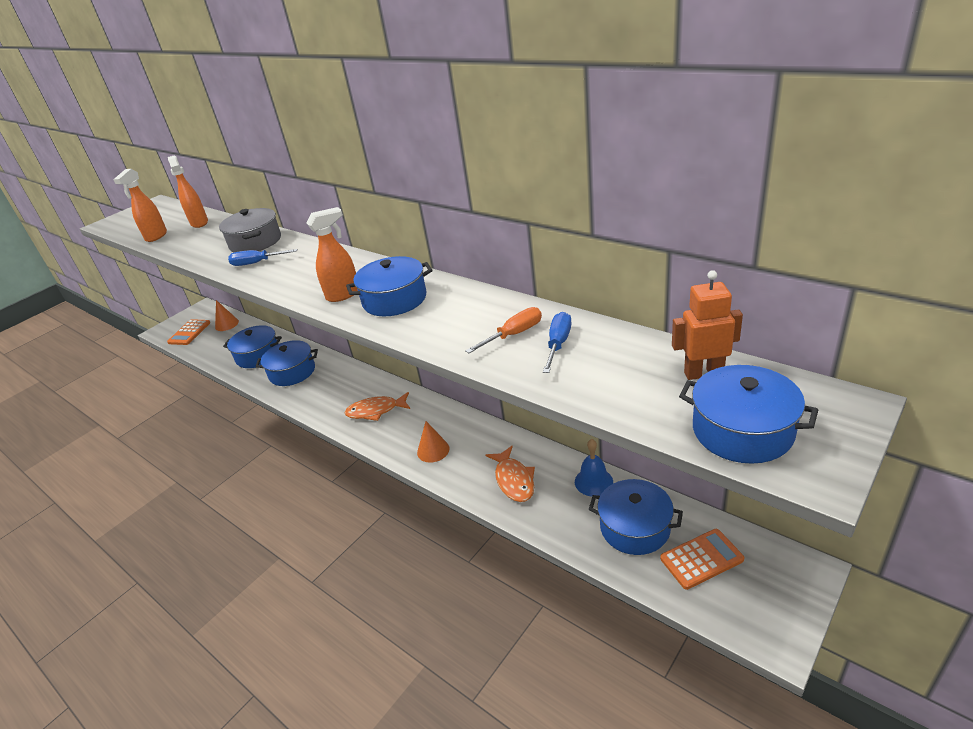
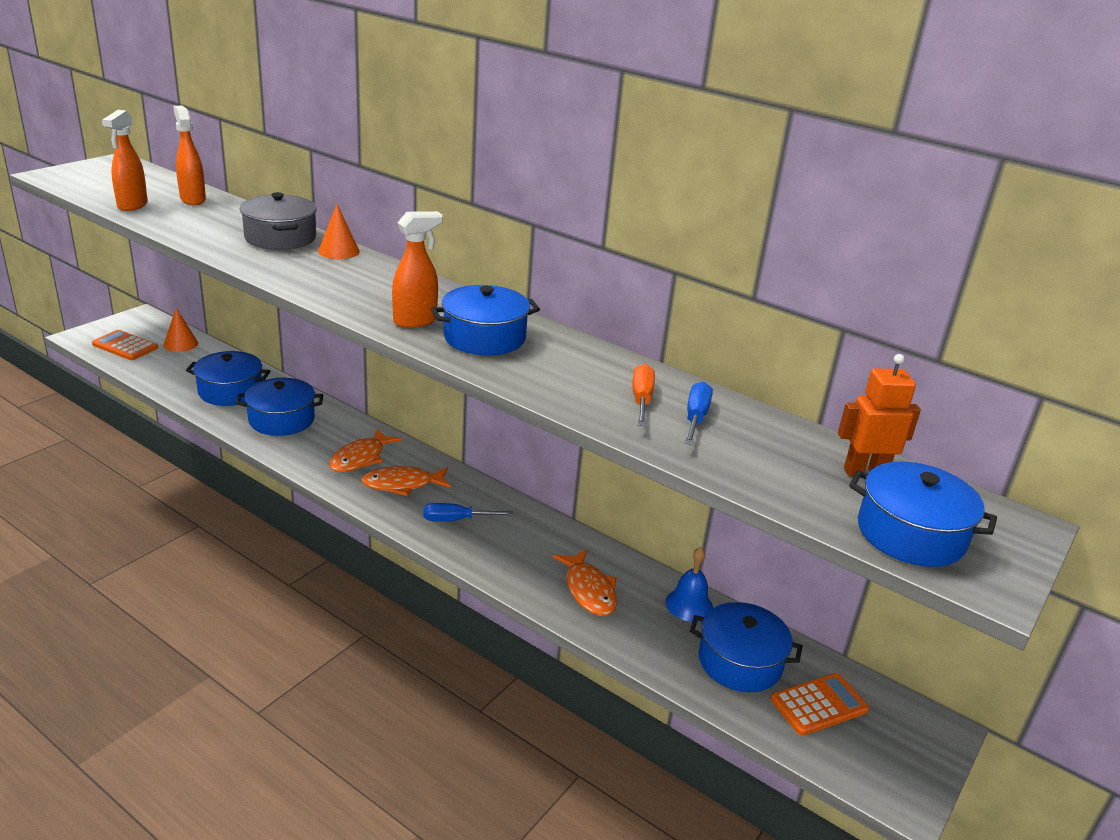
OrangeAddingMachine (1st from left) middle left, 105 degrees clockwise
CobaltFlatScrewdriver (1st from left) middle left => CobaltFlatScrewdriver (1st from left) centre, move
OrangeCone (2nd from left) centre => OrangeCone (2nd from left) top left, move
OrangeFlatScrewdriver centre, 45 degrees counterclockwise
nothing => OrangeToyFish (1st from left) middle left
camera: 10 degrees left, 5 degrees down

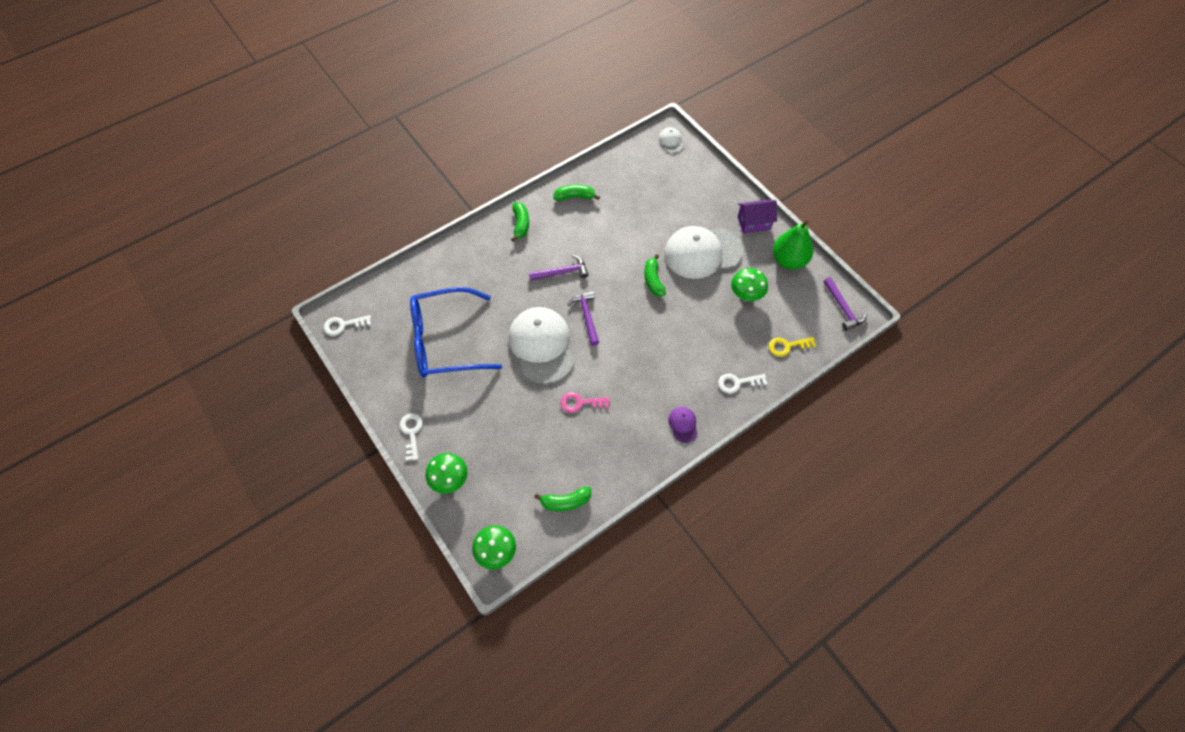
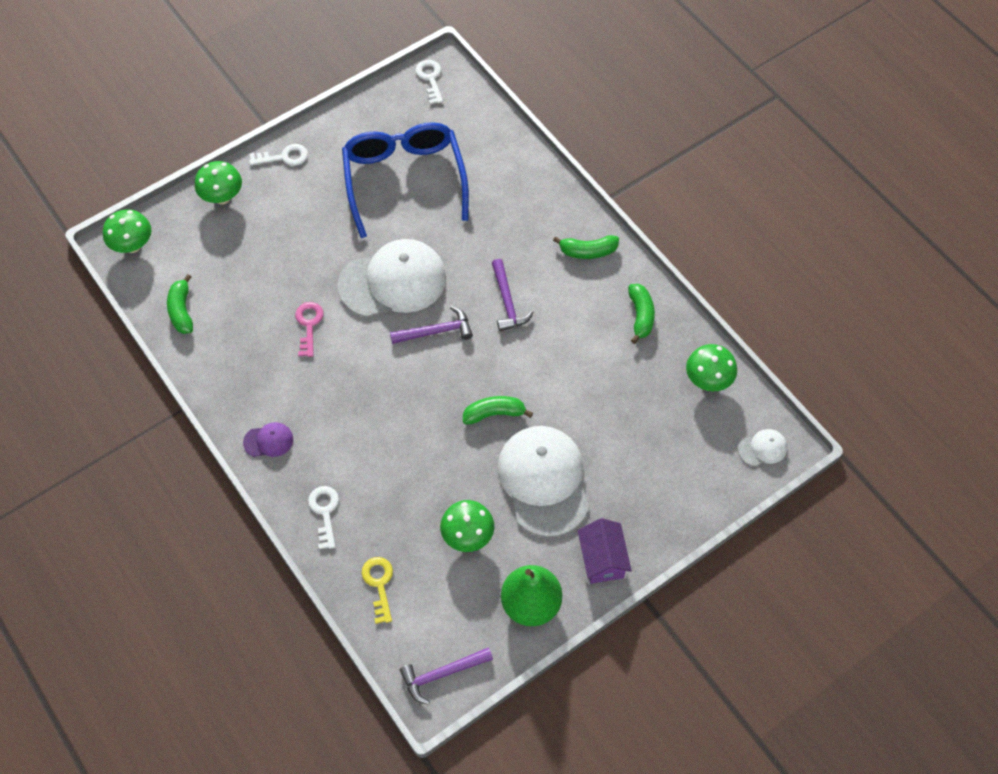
nothing => GreenToadstool (4th from left) middle right
camera: 90 degrees right, 0 degrees up

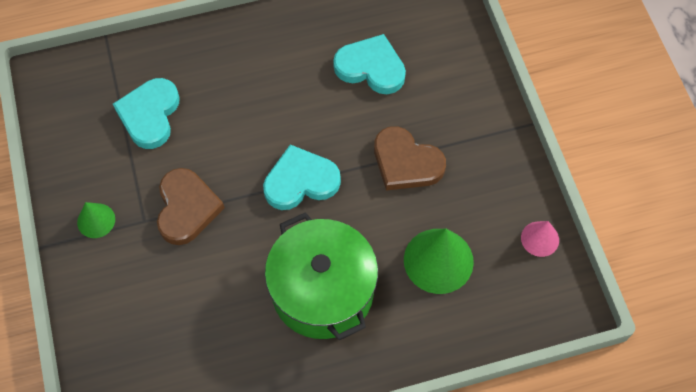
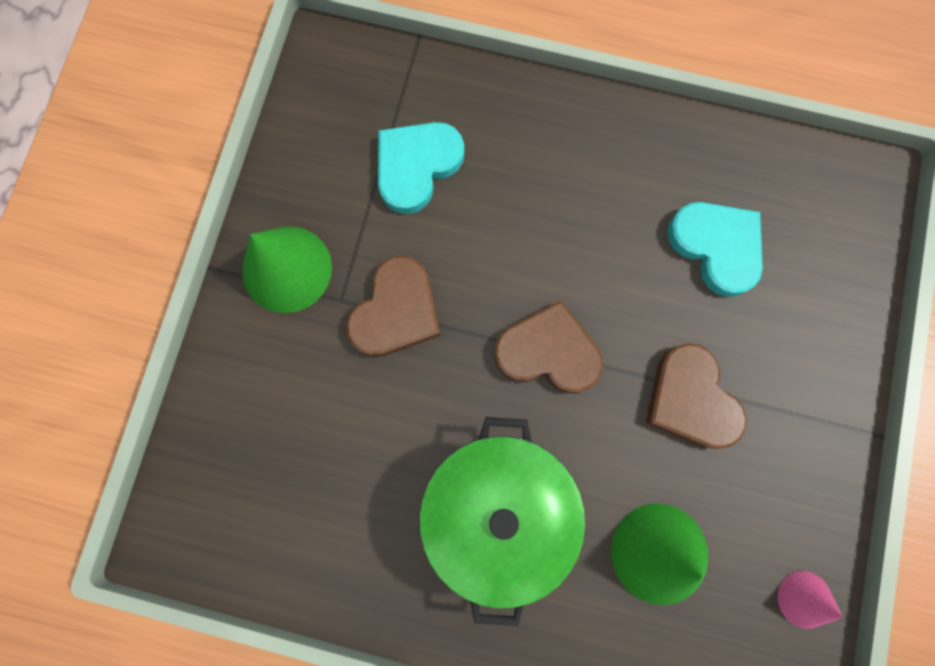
GreenCone (1st from left) middle left, x1.81
TealHeart (2nd from left) centre => RussetHeart (2nd from left) centre
camera: 30 degrees right, 15 degrees up

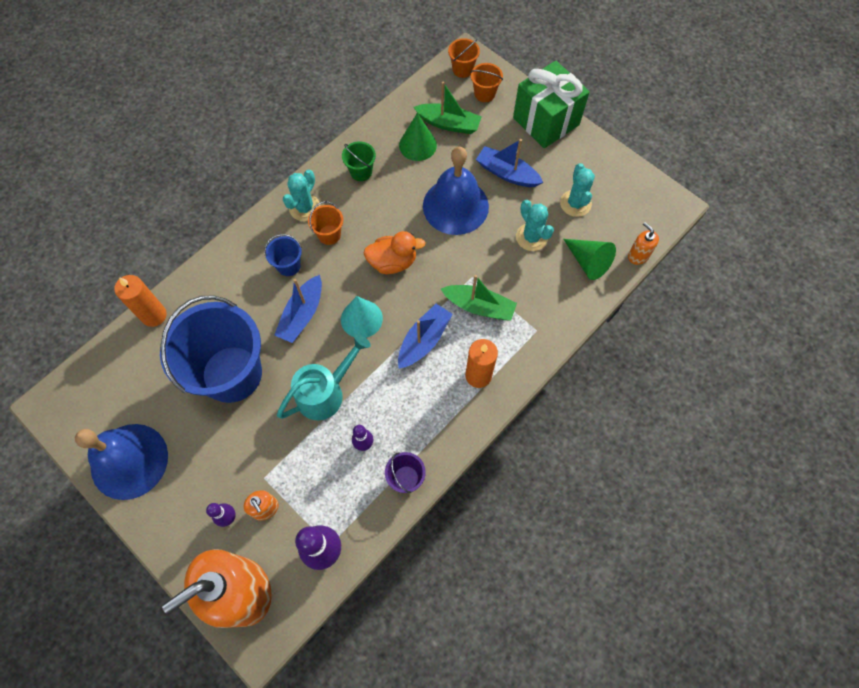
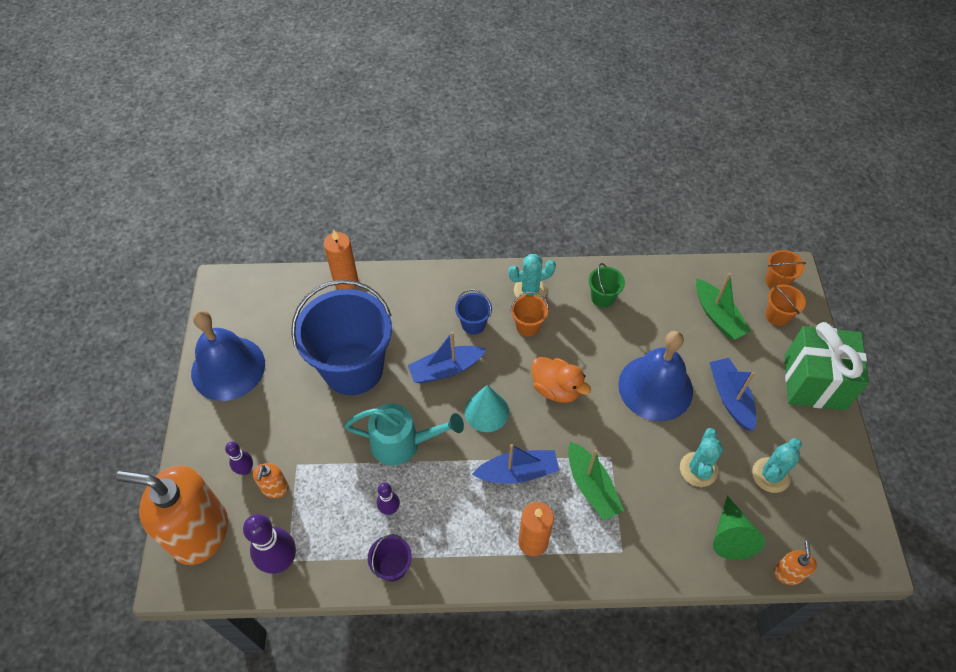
GreenCone (1st from left) top centre => nothing
camera: 45 degrees right, 10 degrees down

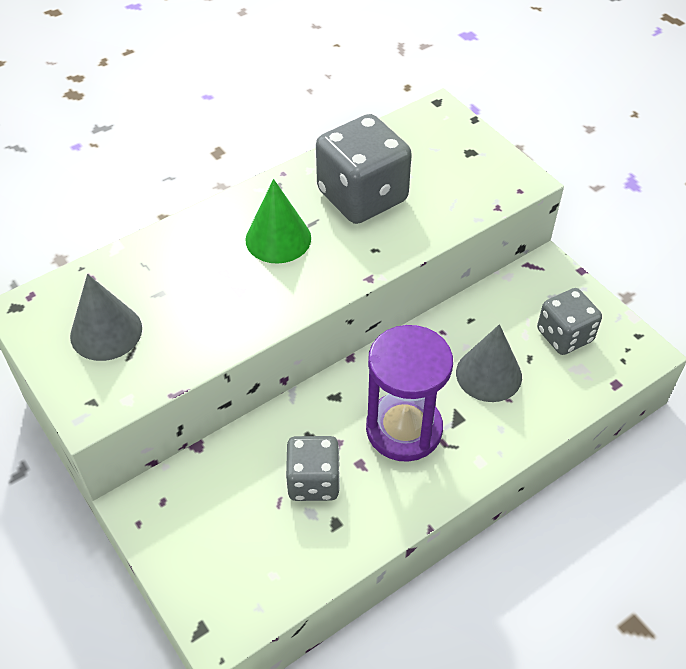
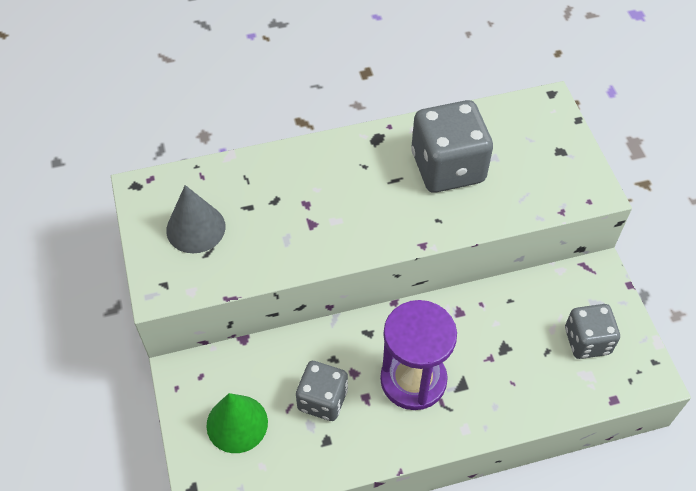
GreenCone top centre => GreenCone bottom centre, move
AshGreyCone (2nd from left) middle right => nothing
camera: 20 degrees right, 5 degrees up

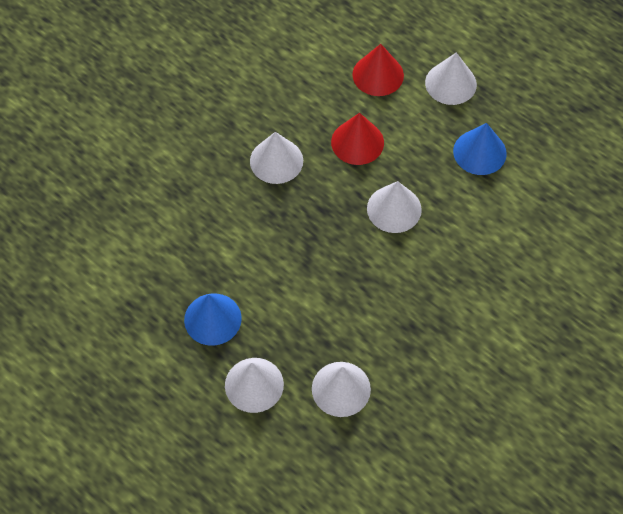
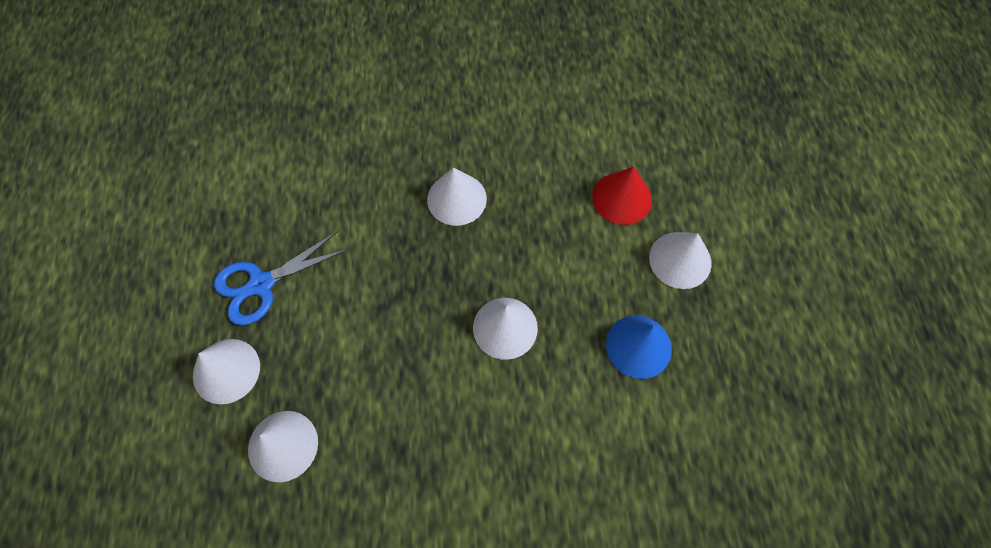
CobaltCone (1st from left) centre => CobaltShears middle left
RedCone (1st from left) top centre => nothing
camera: 45 degrees right, 5 degrees up

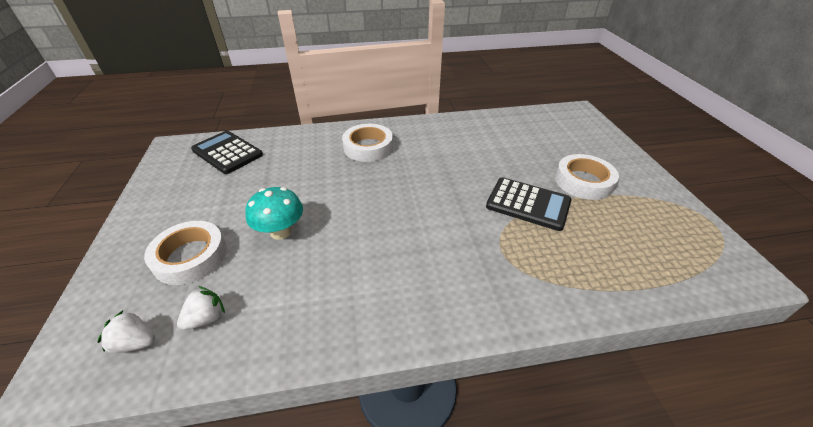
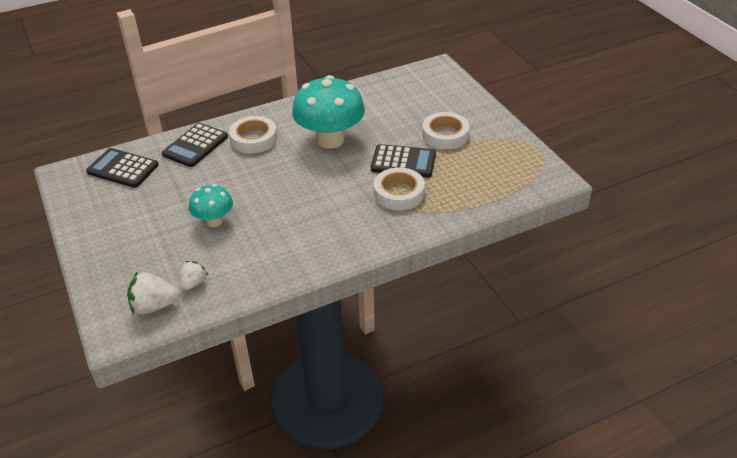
WhiteToyStrawberry (1st from left) bottom left => WhiteToyStrawberry (1st from left) middle left, x1.56
WhiteRollOfTape (1st from left in the first image) middle left => WhiteRollOfTape (2nd from left) centre, move
nothing => EbonyAddingMachine (2nd from left) top left
nothing => TealToadstool (2nd from left) top centre
camera: 15 degrees left, 0 degrees up

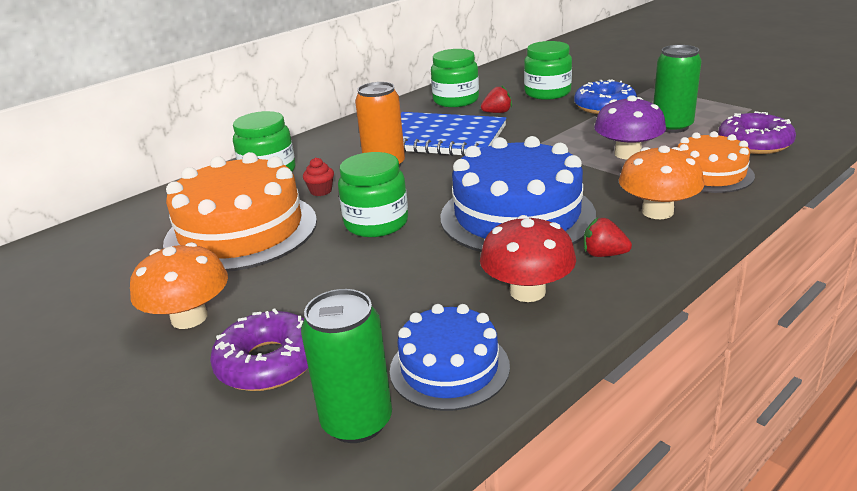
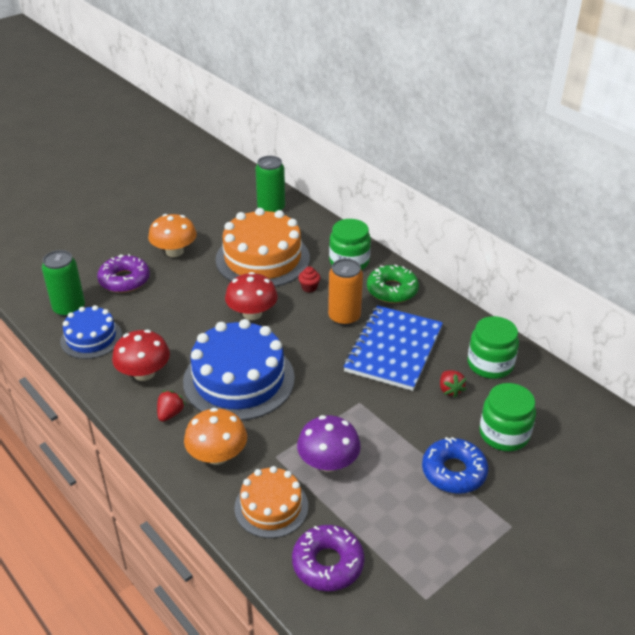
GreenJar (2nd from left) centre => RedToadstool (2nd from left) centre
GreenSodaCan (2nd from left) top right => GreenSodaCan (2nd from left) top centre, move
nothing => GreenGlazedDonut centre
camera: 90 degrees right, 10 degrees up

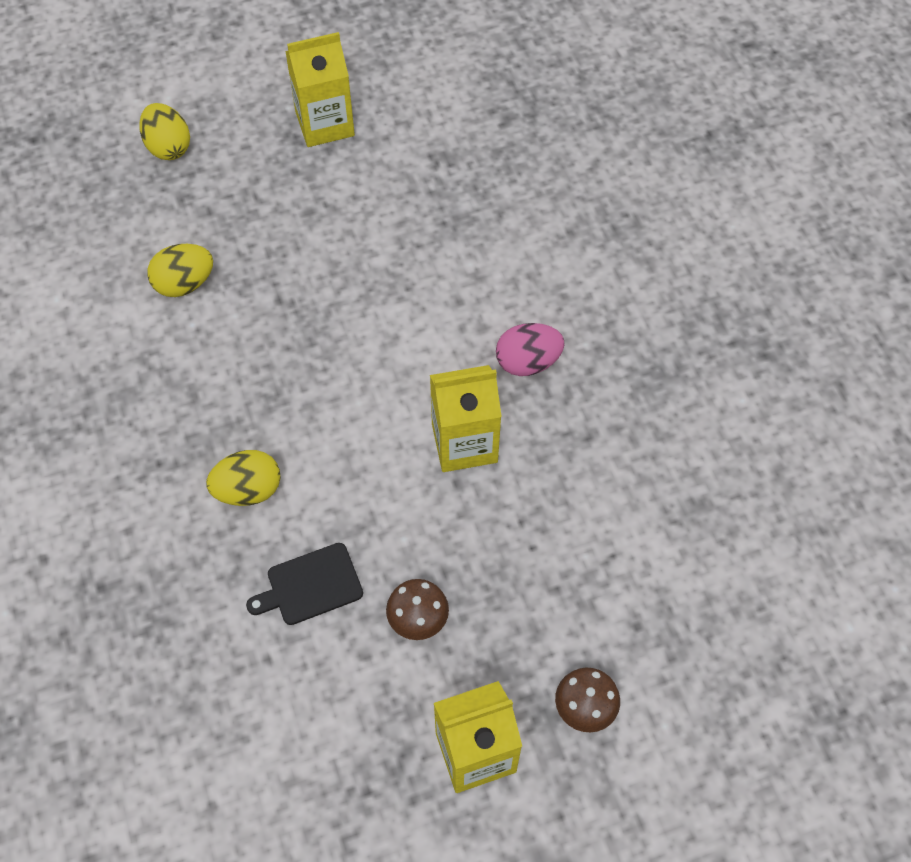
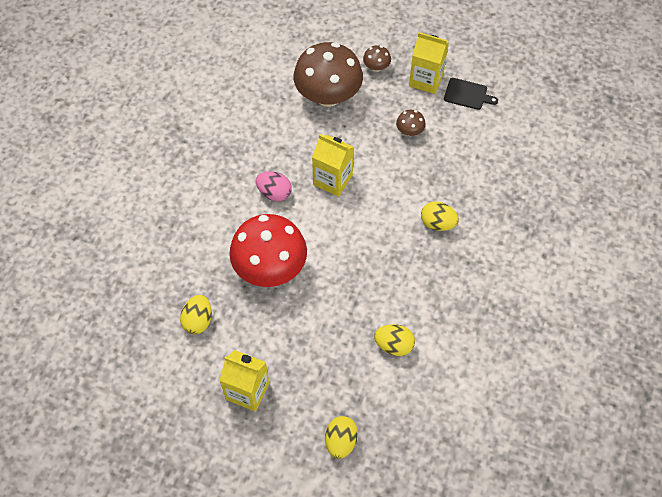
EbonyChoppingBoard bottom centre => EbonyChoppingBoard top right, move
nothing => YellowToyEgg (1st from left) middle left
nothing => RedToadstool centre
nothing => RussetToadstool (1st from left) top centre
camera: 140 degrees left, 0 degrees up

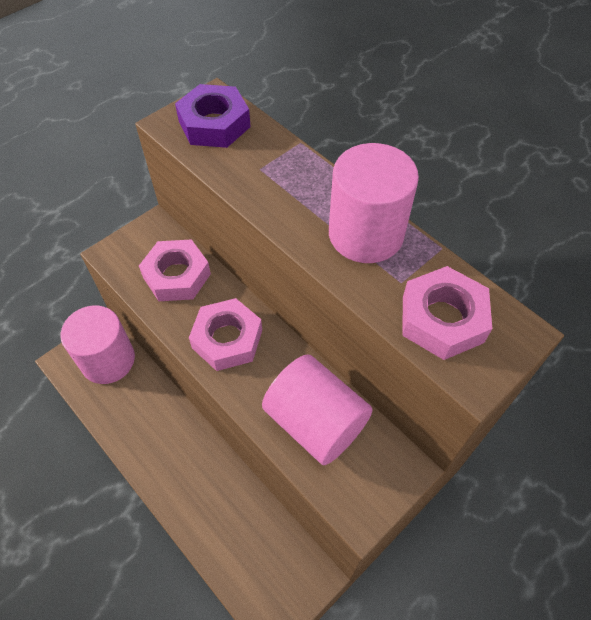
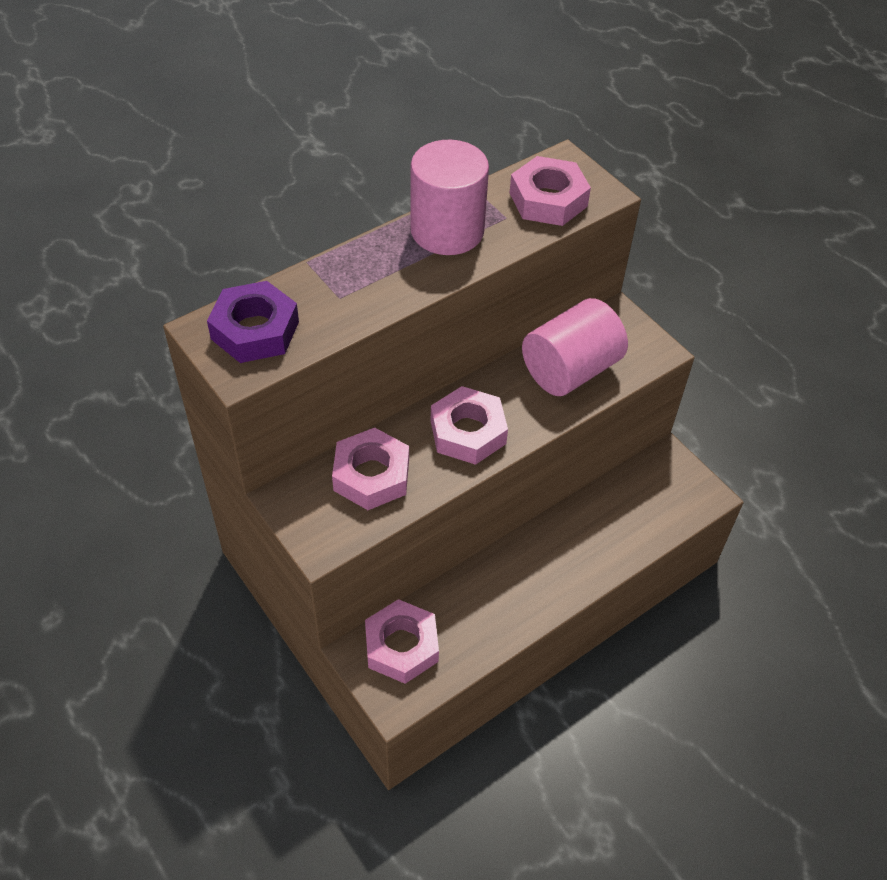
PinkCylinderShape (1st from left) middle left => PinkHexagonNut (2nd from left) bottom centre
camera: 85 degrees left, 5 degrees down

